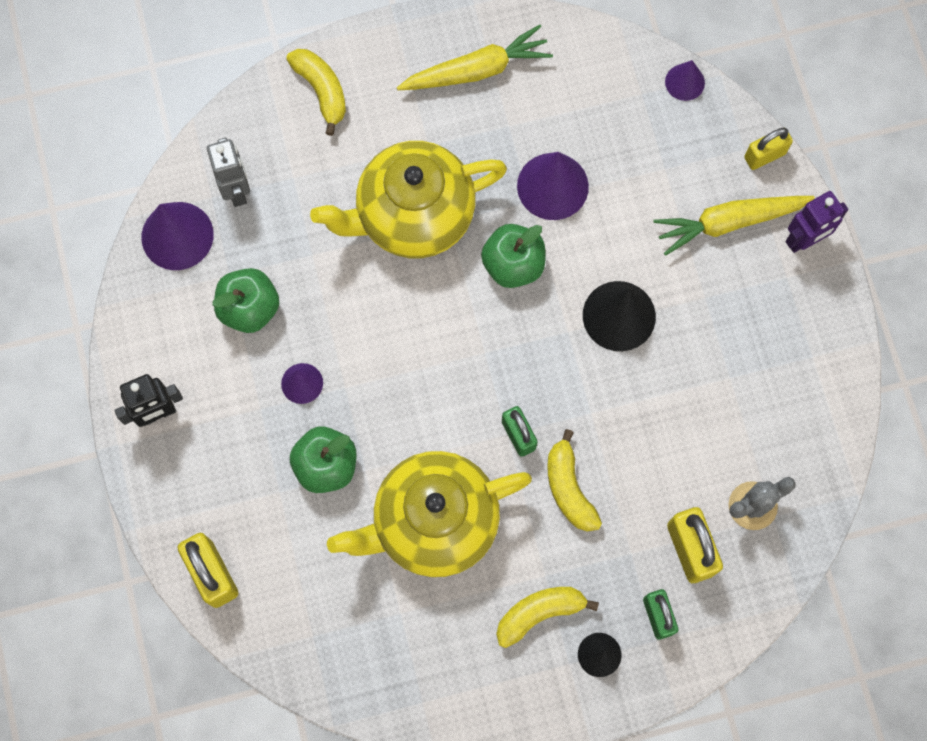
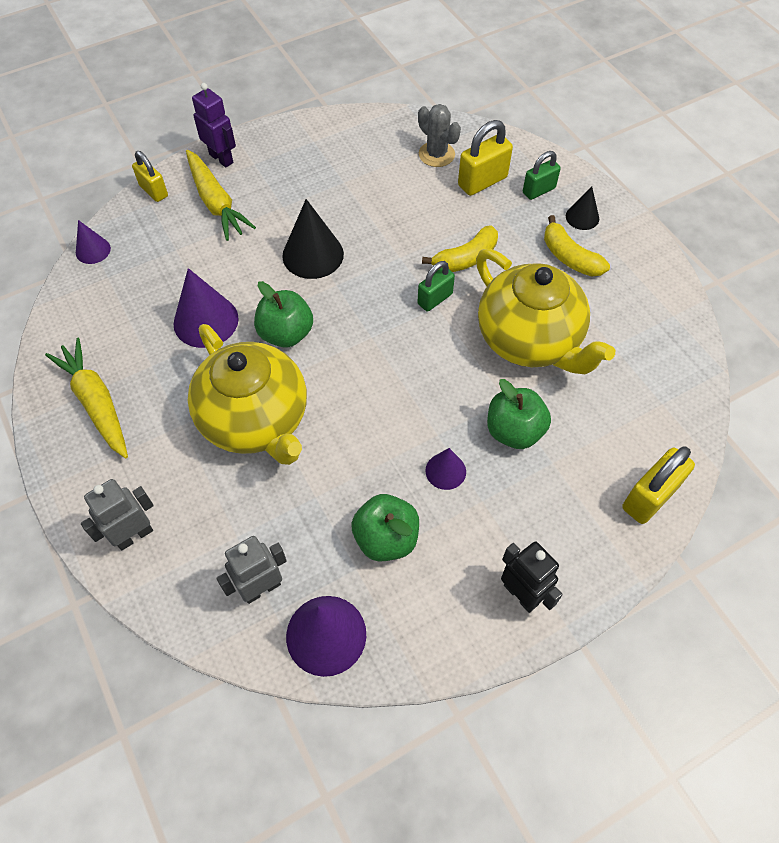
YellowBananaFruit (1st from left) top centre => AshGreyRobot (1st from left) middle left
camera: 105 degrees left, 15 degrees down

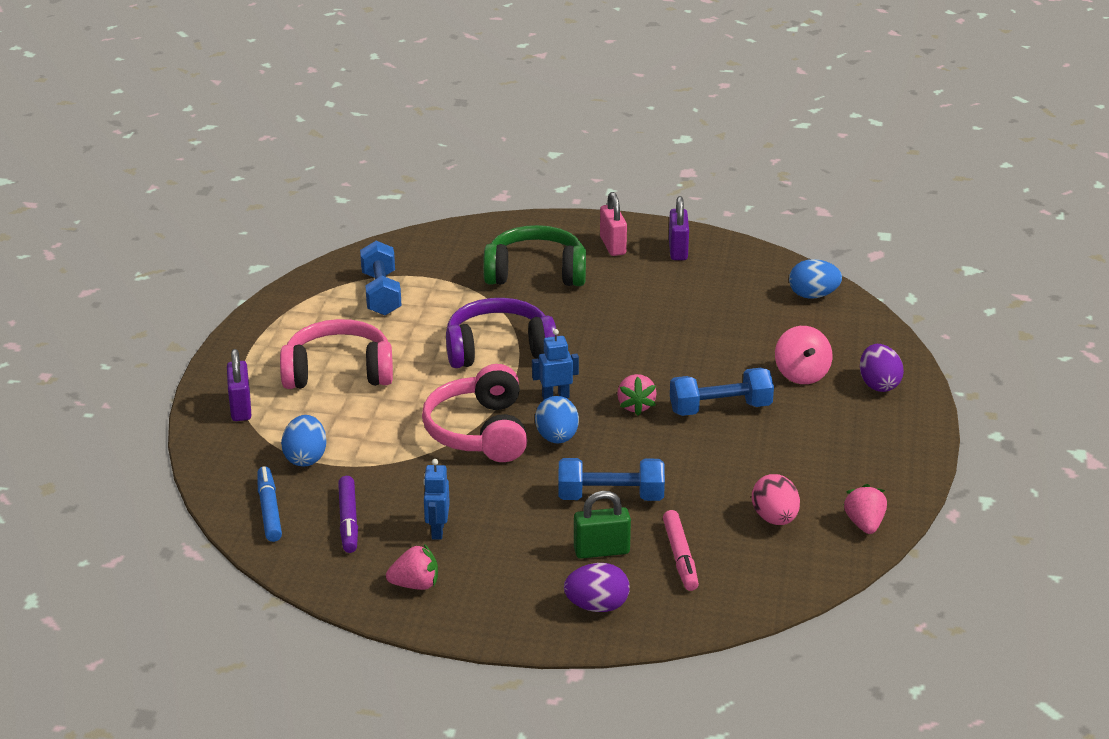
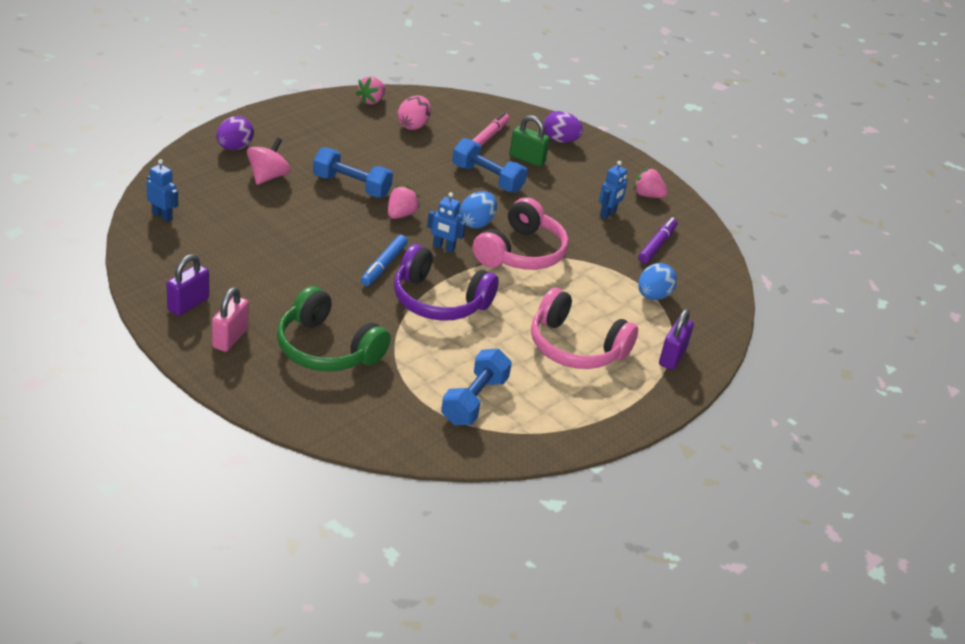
CobaltMarker bottom left => CobaltMarker centre, move
CobaltToyEgg (3rd from left) middle right => CobaltRobot (1st from left) top left
camera: 150 degrees left, 5 degrees up

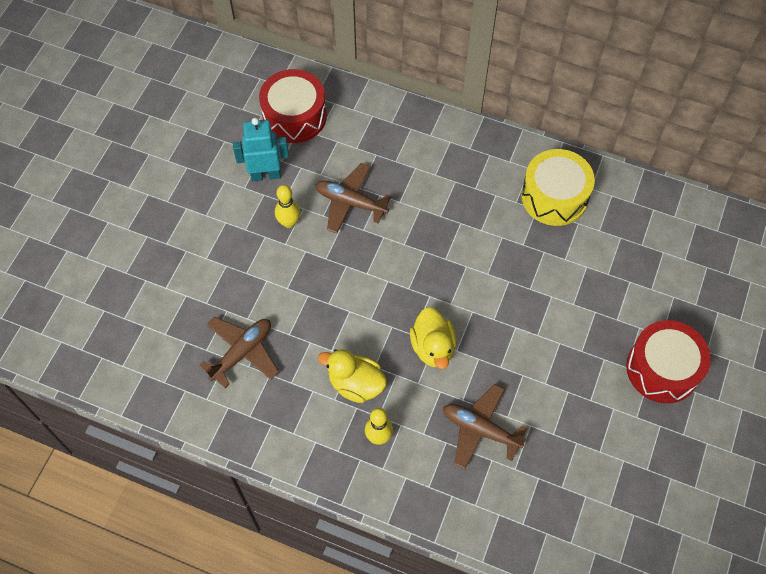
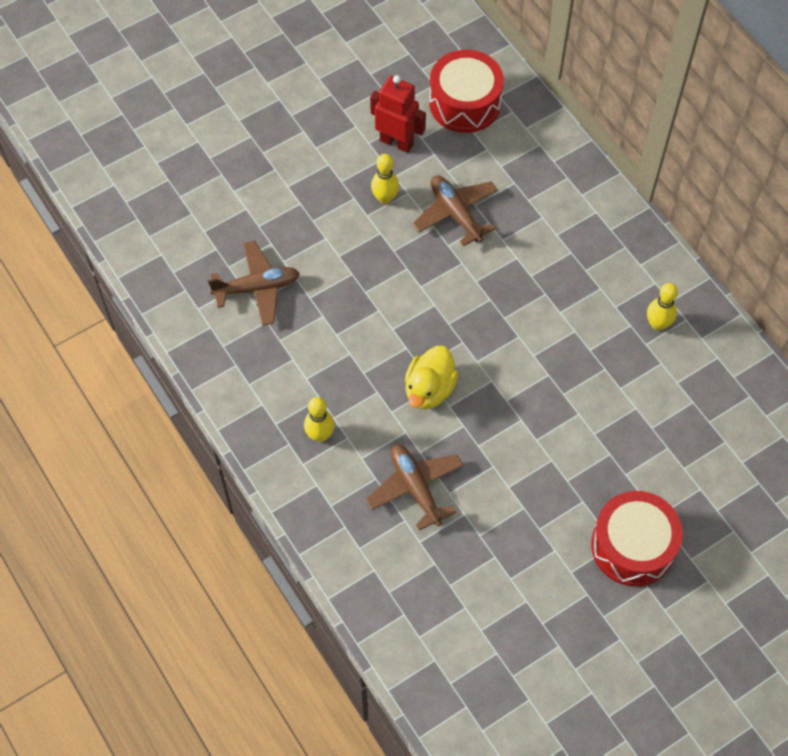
TealRobot top centre => RedRobot top centre
YellowRubberDuck (1st from left) centre => nothing
YellowSnareDrum top right => YellowBowlingPin (3rd from left) middle right
camera: 35 degrees right, 0 degrees up

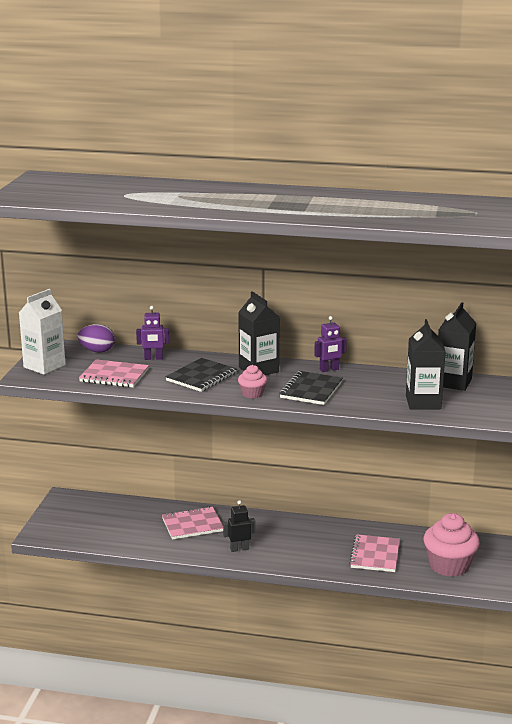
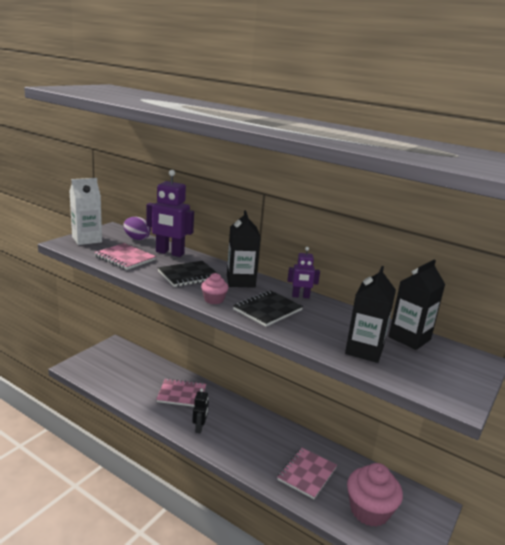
PurpleRobot (1st from left) middle left => PurpleRobot (1st from left) centre, x1.80
EbonyRobot bottom centre, 90 degrees clockwise
camera: 20 degrees right, 0 degrees up

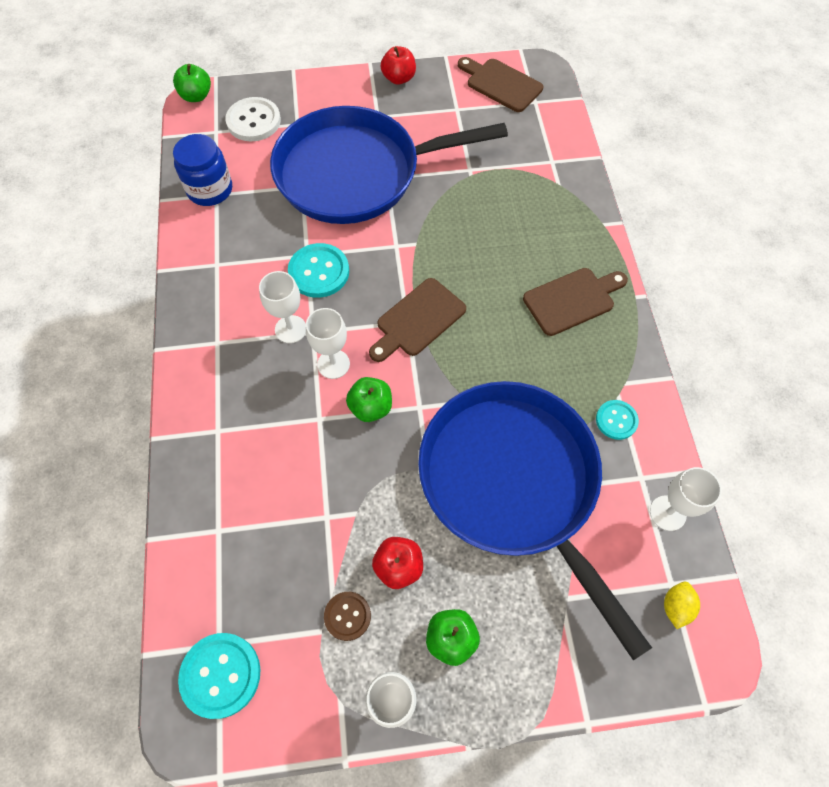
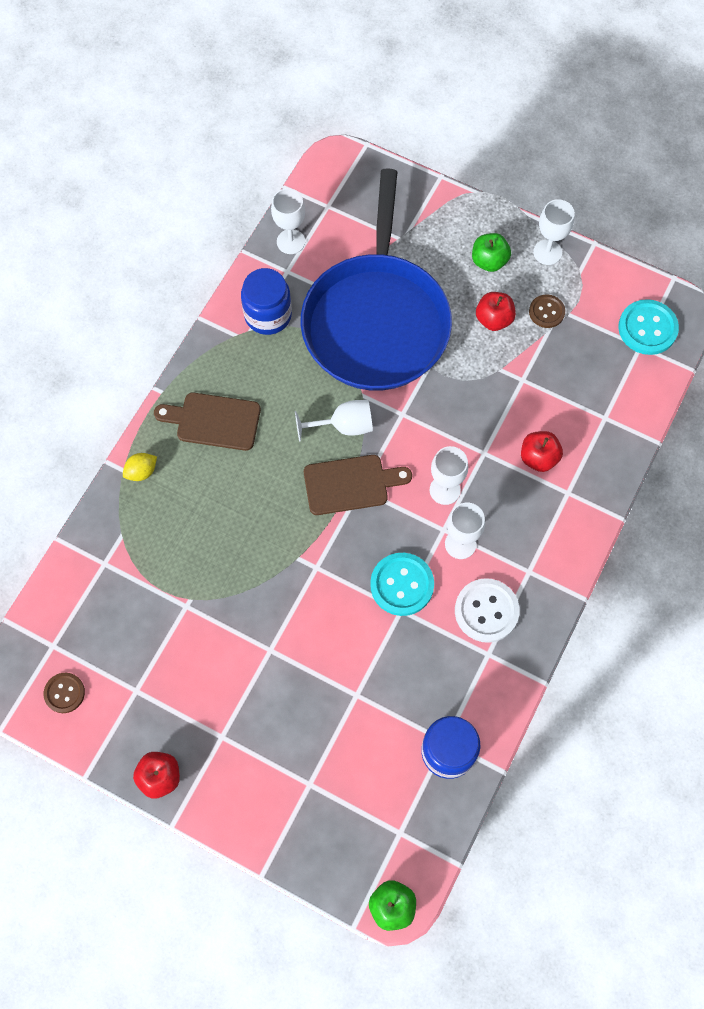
WhiteButton top left => WhiteButton middle right, move
CobaltSkillet (1st from left) top centre => nothing
GreenApple (2nd from left) centre => nothing
RussetChoppingBoard (2nd from left) top centre => RussetButton (1st from left) bottom left
TealButton (3rd from left) middle right => CobaltJar (1st from left) top centre
YellowLemon bottom right => YellowLemon middle left, move
nothing => WhiteChalice (2nd from left) centre
nothing => RedApple (3rd from left) middle right
camera: 145 degrees left, 5 degrees up

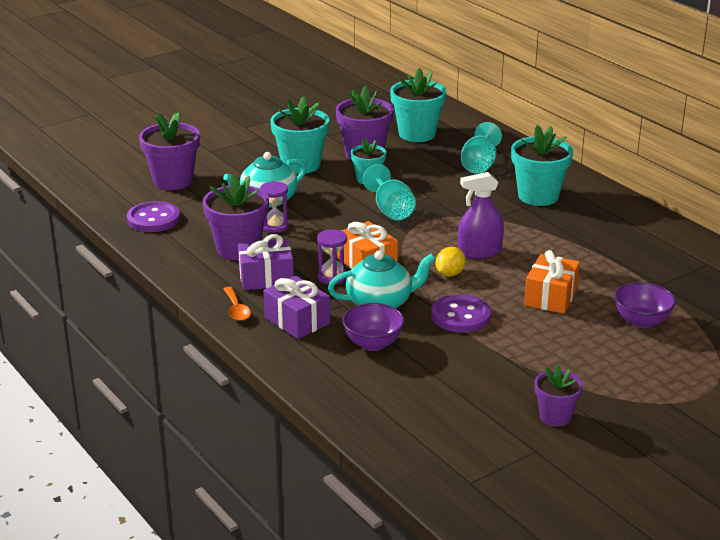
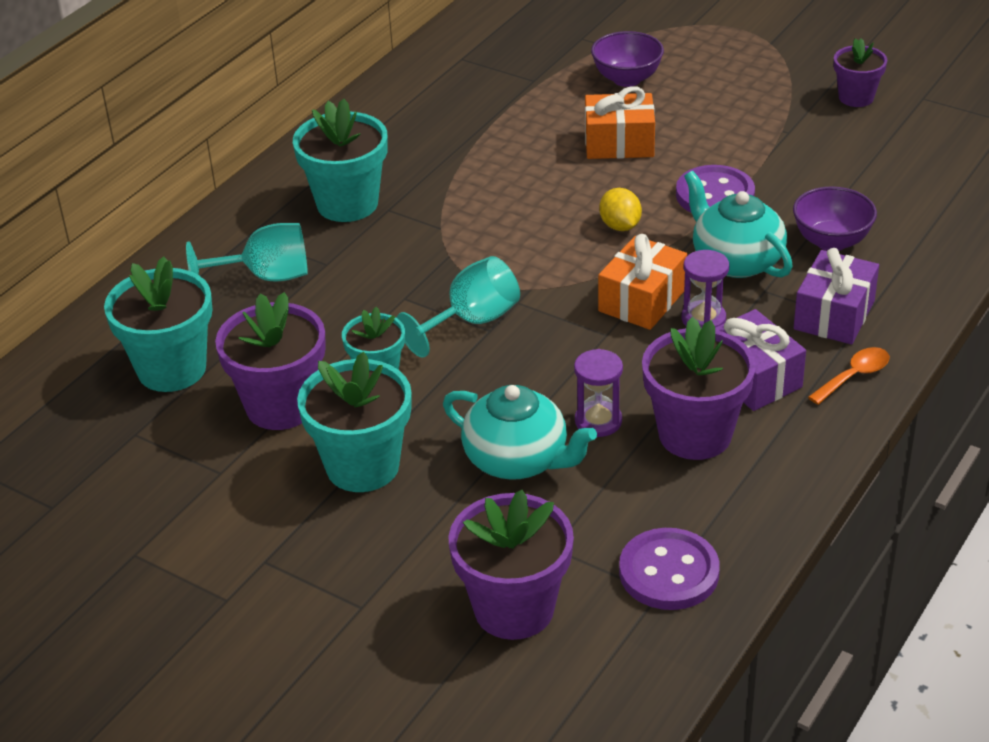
YellowLemon centre => YellowLemon top centre, 60 degrees clockwise
PurpleSprayCleaner middle right => nothing
camera: 110 degrees left, 10 degrees up

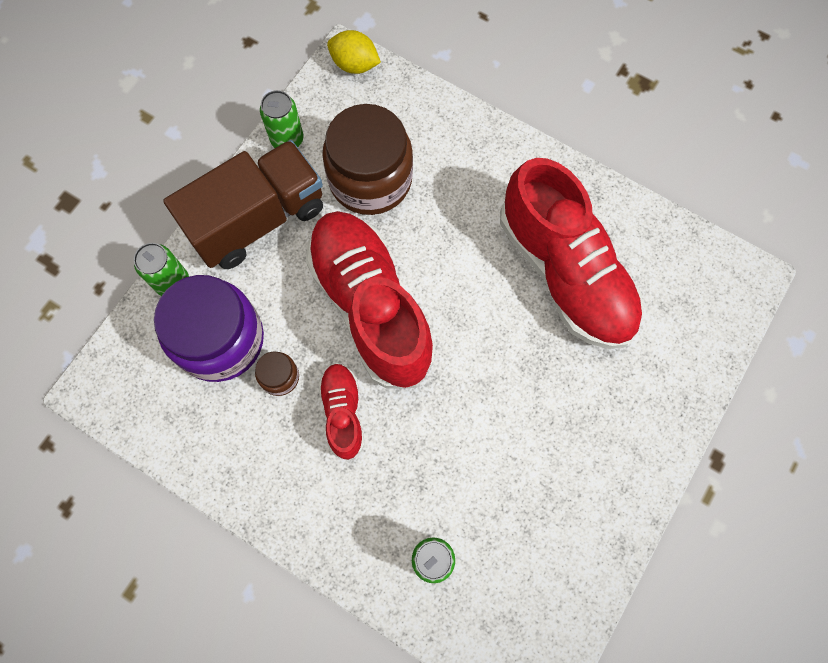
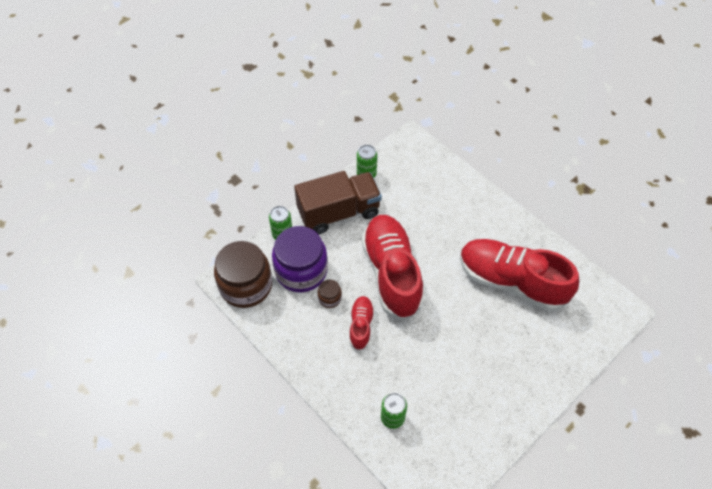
RussetJar (2nd from left in the first image) top centre => RussetJar (1st from left) centre, move
YellowLemon top centre => nothing
RedSneaker (3rd from left) middle right, 135 degrees clockwise
camera: 15 degrees right, 15 degrees down

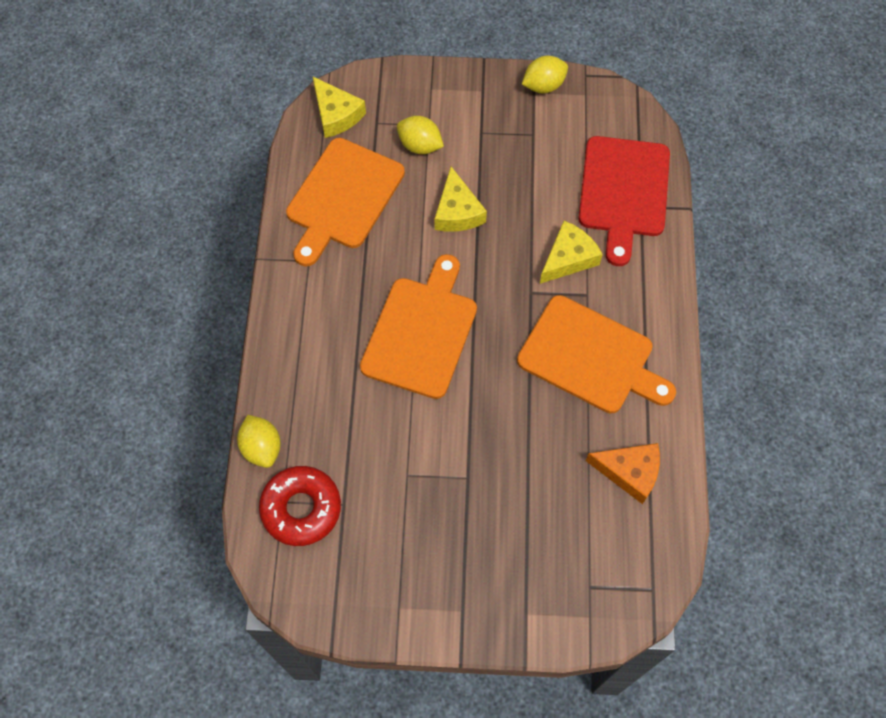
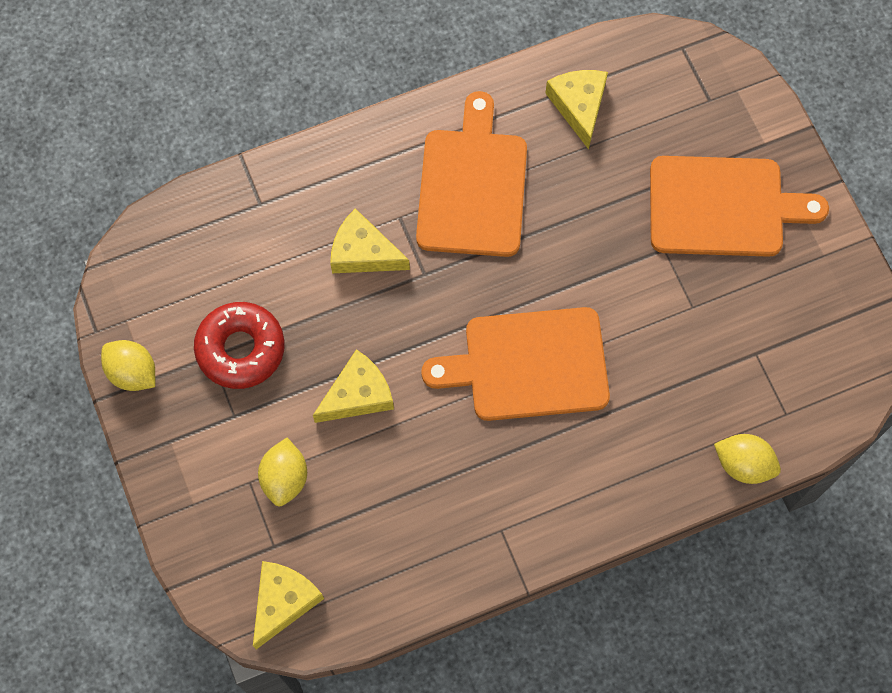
YellowLemon (1st from left in the first image) middle left => YellowLemon (3rd from left) middle right, 75 degrees clockwise
RedGlazedDonut bottom centre => RedGlazedDonut middle left, move
OrangeChoppingBoard (1st from left in the first image) top centre => OrangeChoppingBoard (3rd from left) top right, move
RedChoppingBoard top right => nothing
OrangeCheese middle right => YellowCheese (4th from left) top centre
camera: 115 degrees left, 5 degrees up

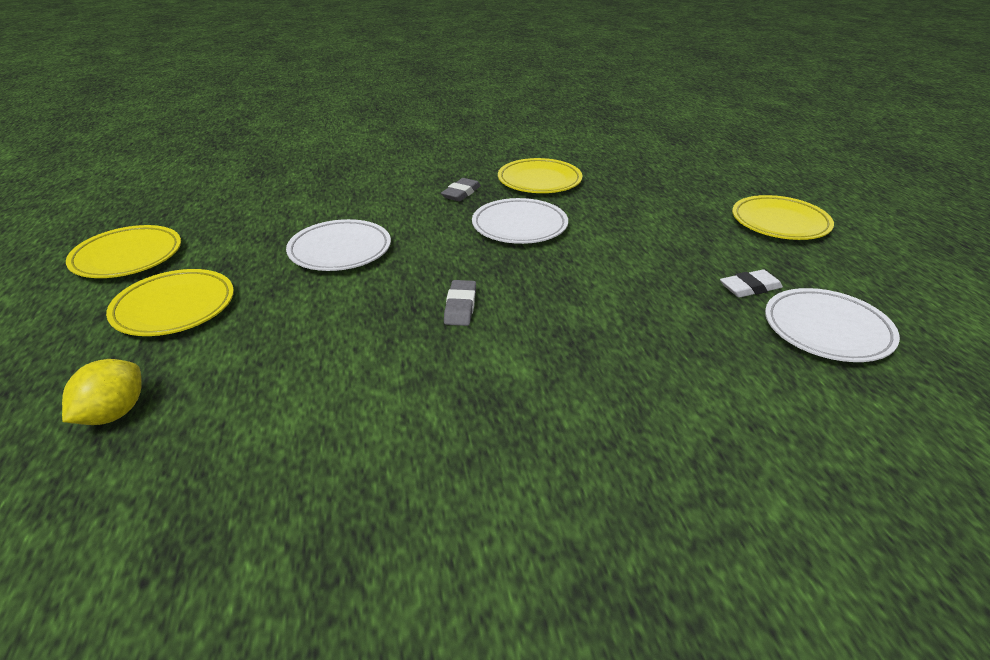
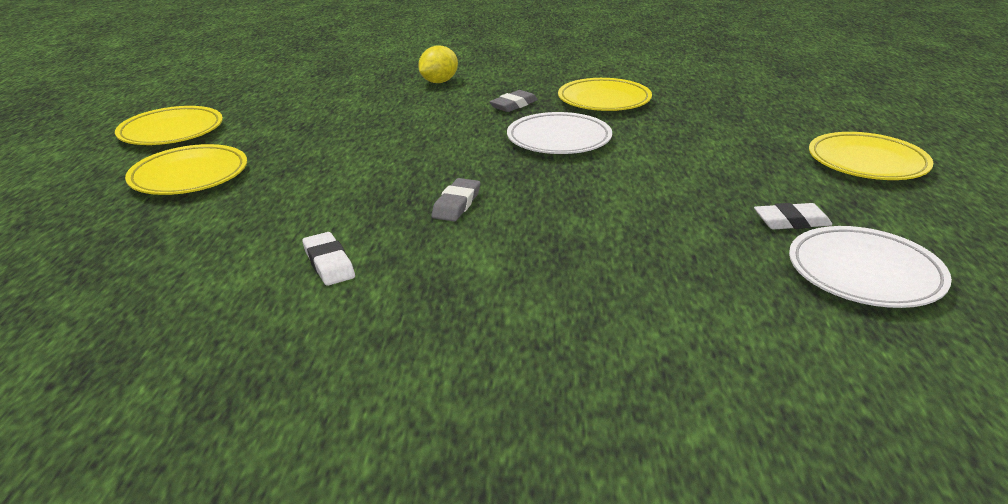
YellowLemon middle left => YellowLemon top centre, move
WhitePlate (1st from left) centre => nothing
nothing => WhitePencilEraser (1st from left) middle left
camera: 15 degrees right, 5 degrees down

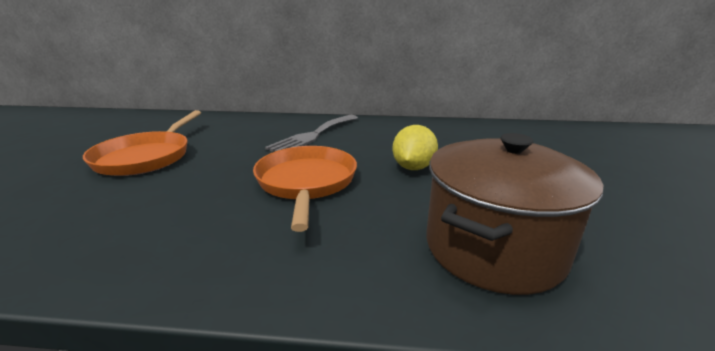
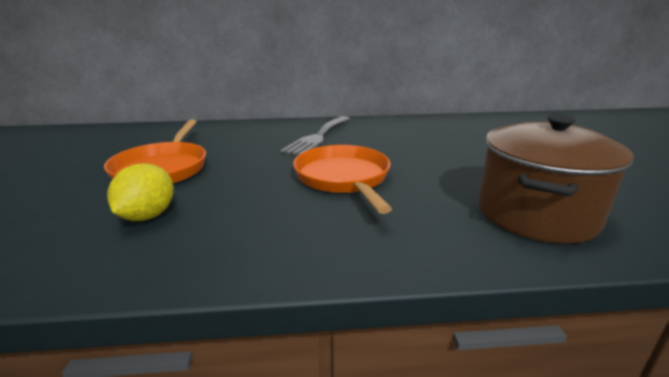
YellowLemon centre => YellowLemon middle left, move
camera: 10 degrees left, 0 degrees up

